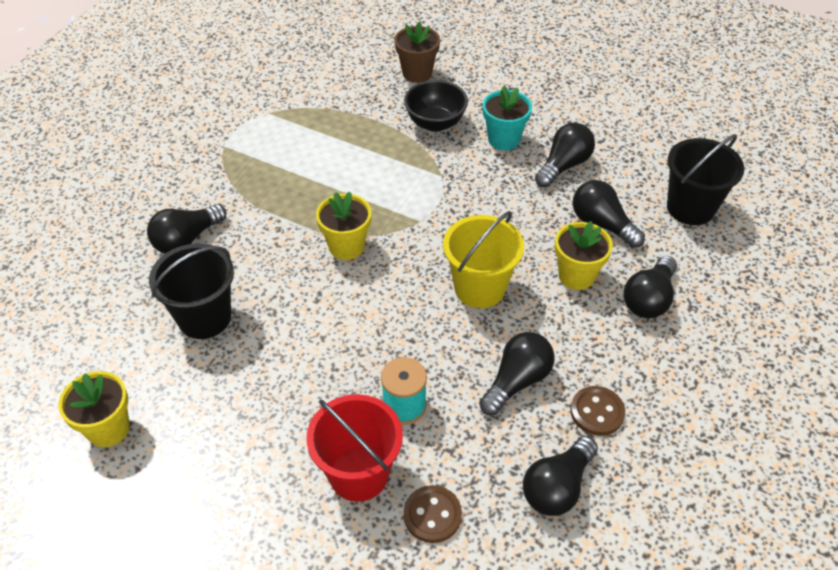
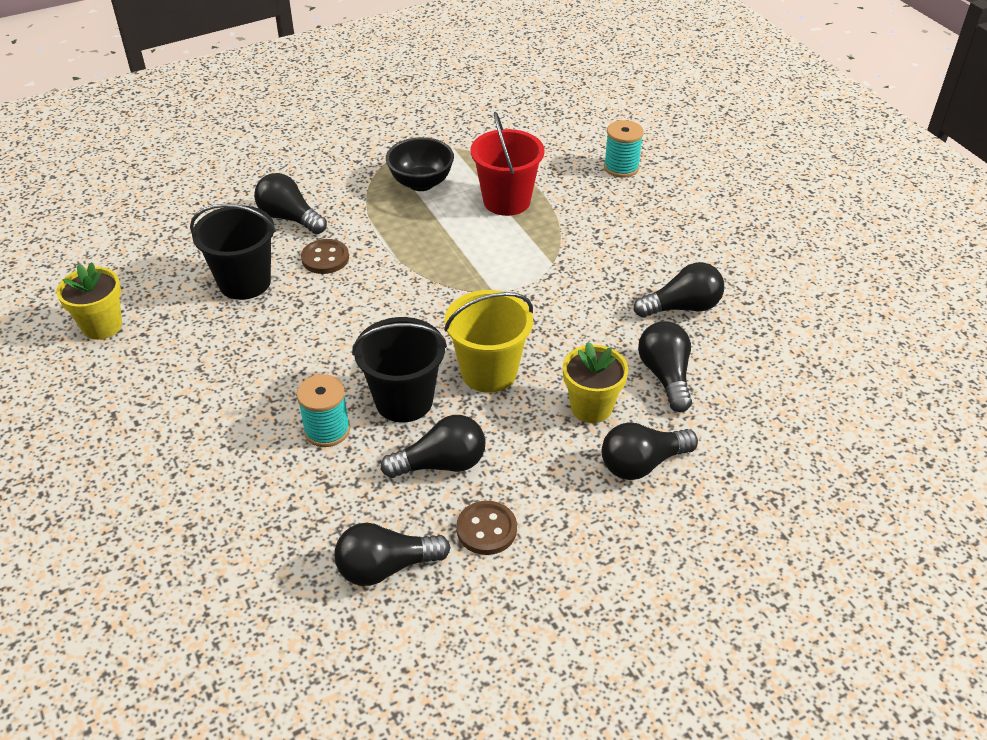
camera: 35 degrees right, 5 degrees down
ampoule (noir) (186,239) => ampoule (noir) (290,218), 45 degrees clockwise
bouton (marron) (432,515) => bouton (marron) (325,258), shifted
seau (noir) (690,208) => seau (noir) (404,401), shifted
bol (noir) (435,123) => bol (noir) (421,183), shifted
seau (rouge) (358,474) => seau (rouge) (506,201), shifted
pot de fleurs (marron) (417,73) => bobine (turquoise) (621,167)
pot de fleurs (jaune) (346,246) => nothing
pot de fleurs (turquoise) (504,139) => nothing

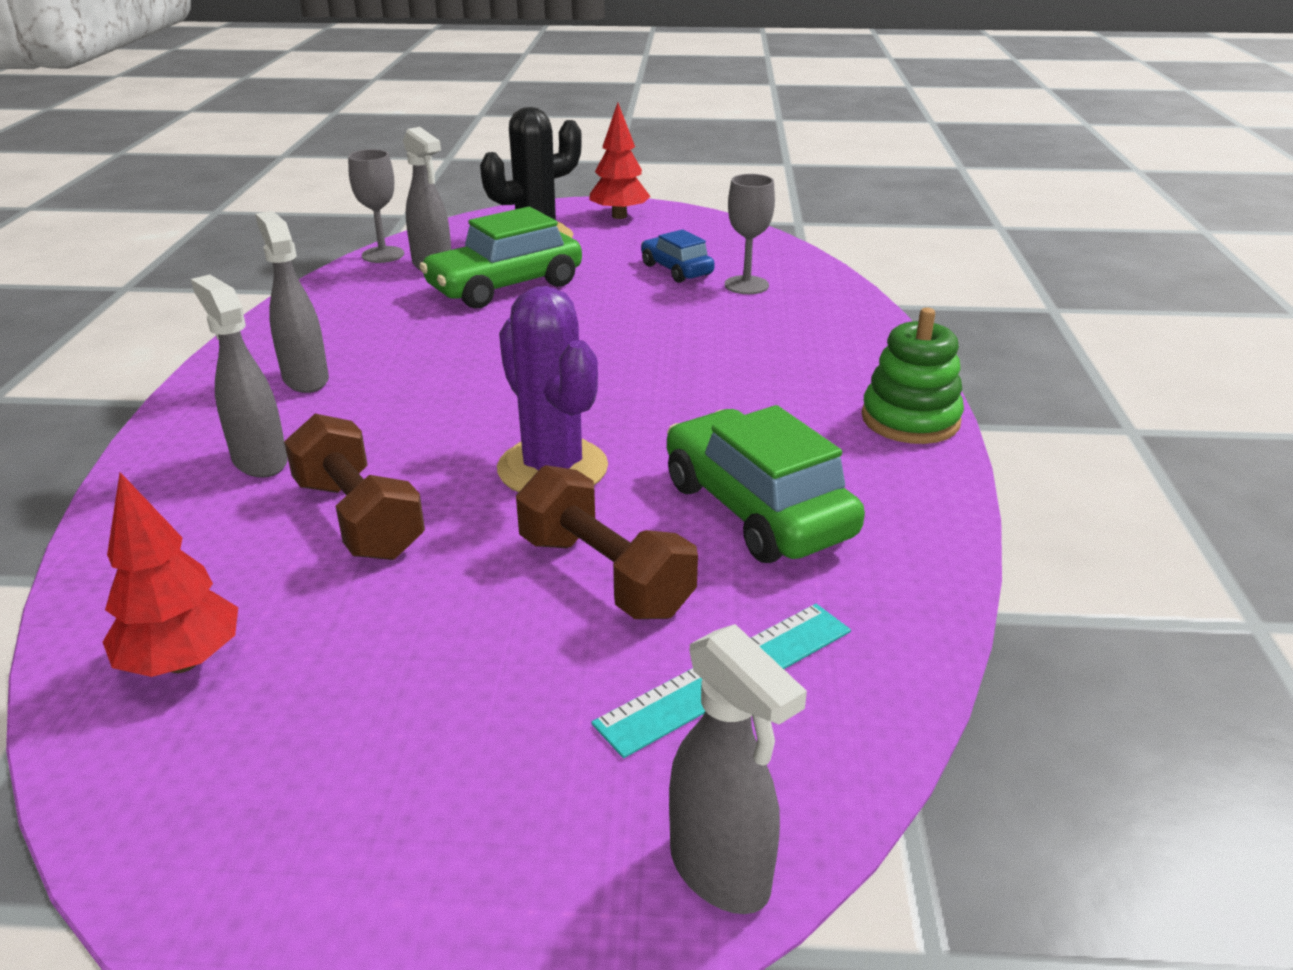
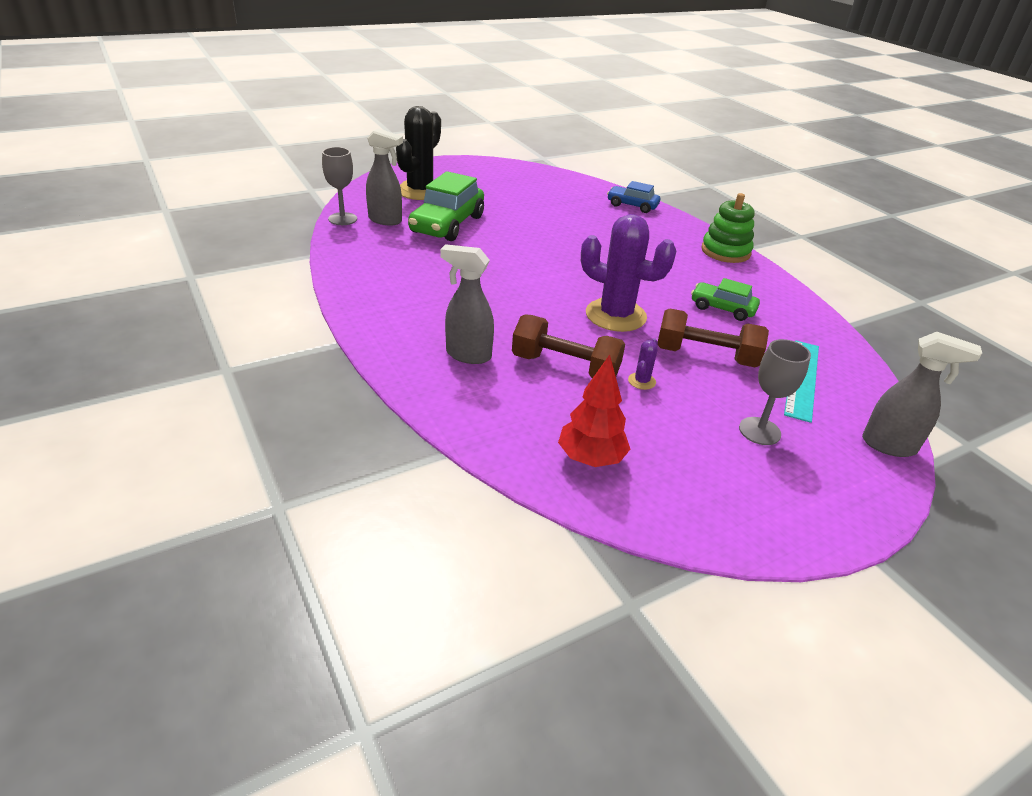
camera: 35 degrees left, 5 degrees up
voiture (bleu) (676,270) => voiture (bleu) (632,205), shifted
nothing => cactus (violet) (641,381)
voiture (vert) (756,509) => voiture (vert) (722,308), x0.57
verre à pied (gris) (746,285) => verre à pied (gris) (759,431), shifted
vaporisateur (gris) (305,379) => nothing
arbre (rouge) (619,216) => nothing

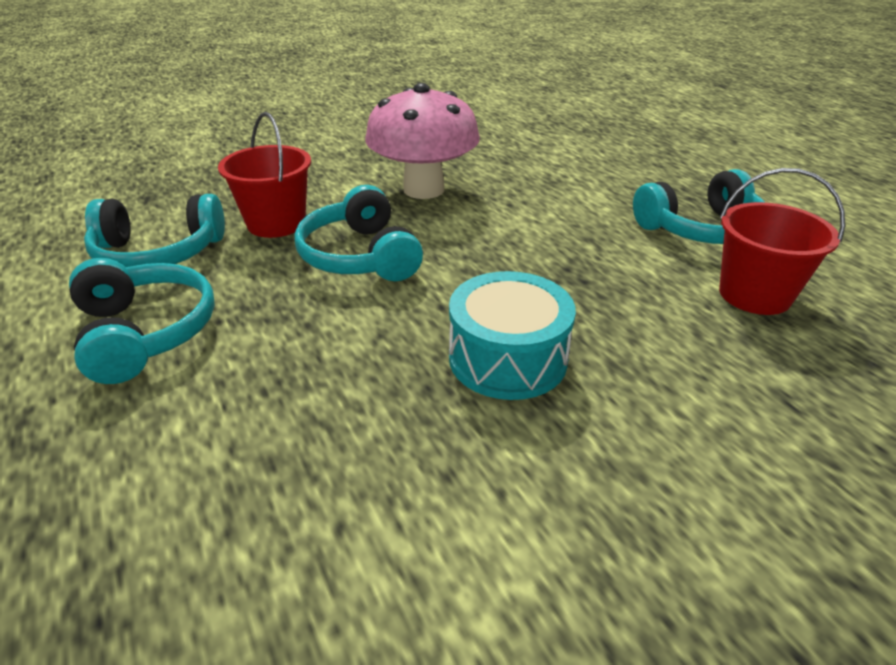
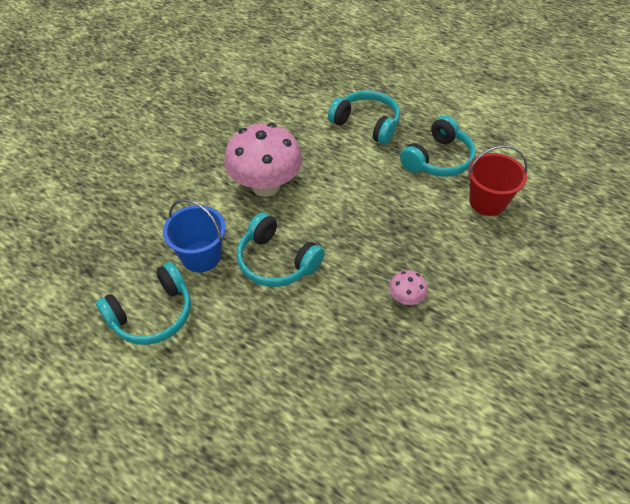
camera: 30 degrees left, 15 degrees up
seau (rouge) (276,223) => seau (bleu) (201,256)
casque audio (turquoise) (144,333) => casque audio (turquoise) (366,124), shifted
tambour (turquoise) (507,358) => champignon (rose) (406,298)

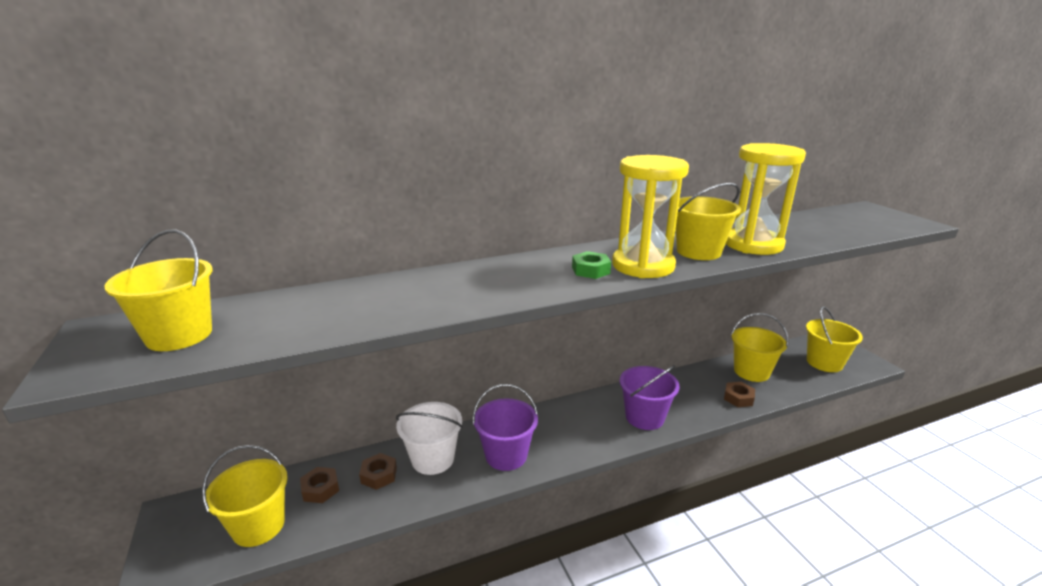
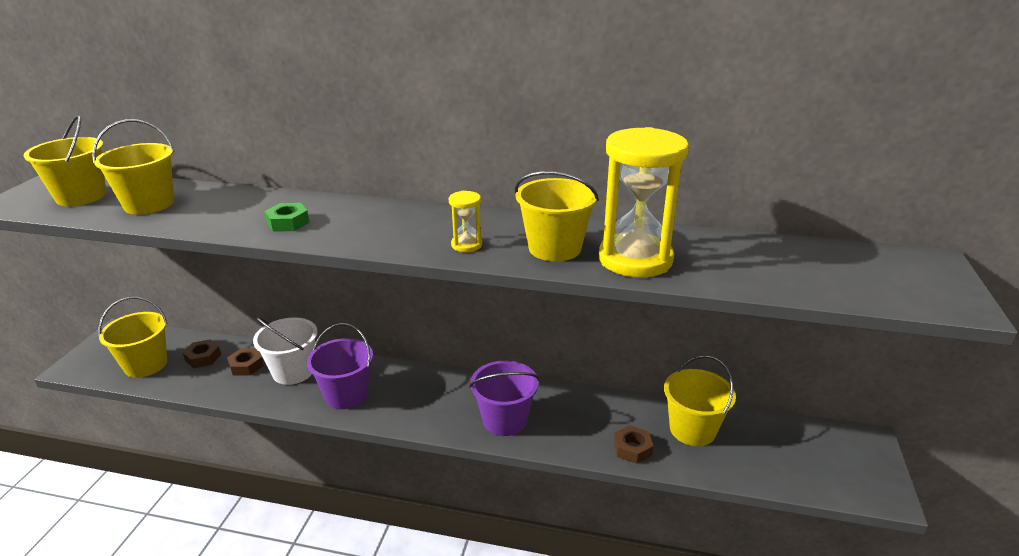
camera: 35 degrees right, 5 degrees up
seau (jaune) (824,363) => seau (jaune) (149,204), shifted
écrou (vert) (590,270) => écrou (vert) (288,223), shifted
sablier (jaune) (643,266) => sablier (jaune) (466,245), x0.44

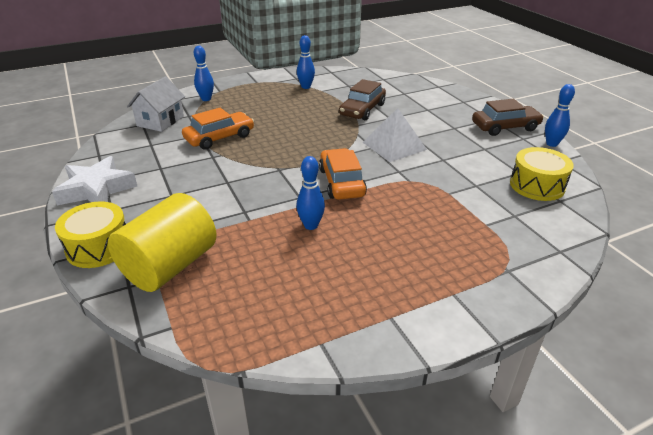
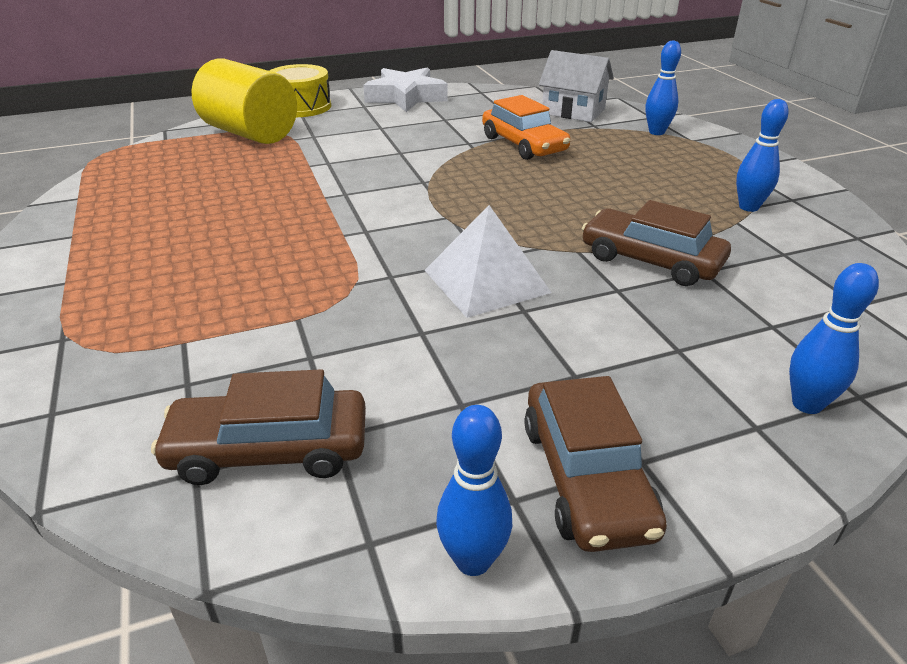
camera: 95 degrees right, 0 degrees up
tambour (jaune) (537,185) => voiture (marron) (269,449)
quille (bleu) (311,225) => quille (bleu) (807,404), shifted
voiture (orange) (341,182) => nothing

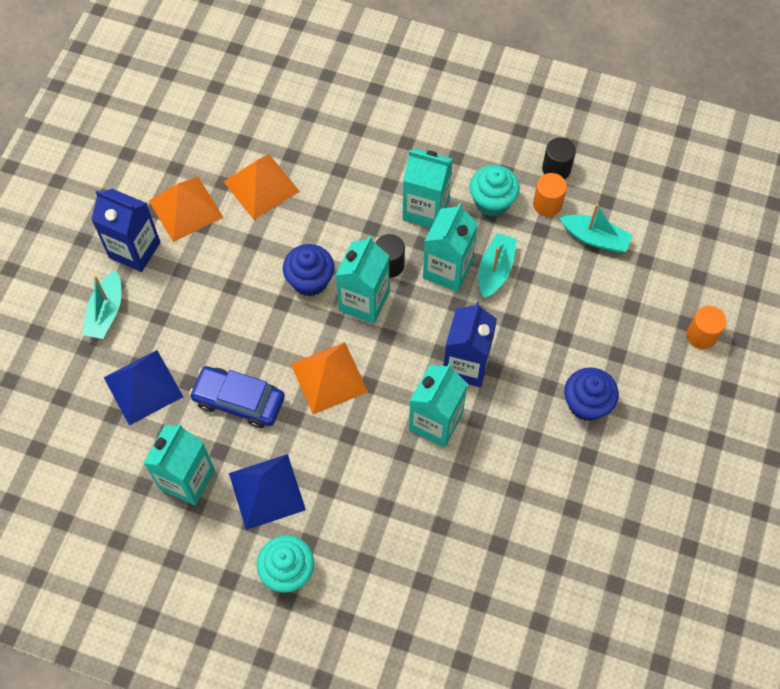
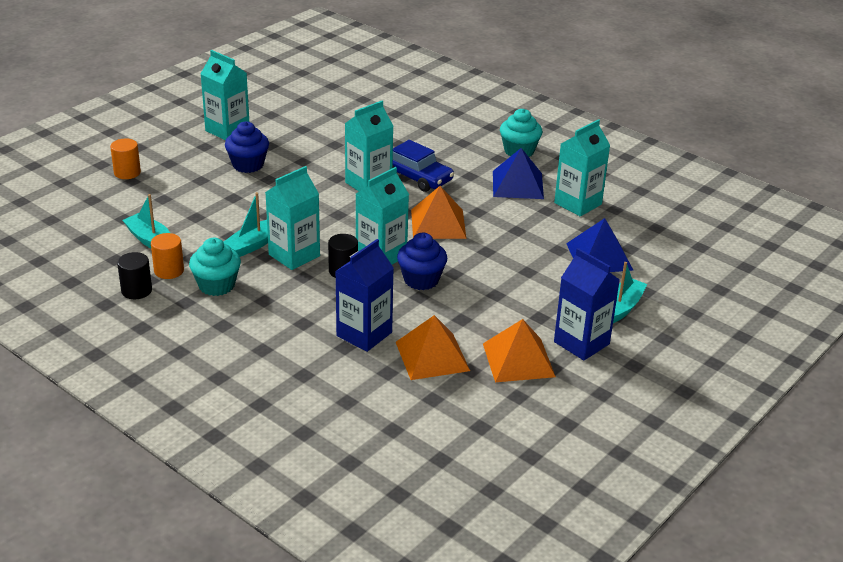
camera: 160 degrees left, 30 degrees down
brique de lait (turquoise) (425,210) => brique de lait (turquoise) (227,130), shifted
brique de lait (bleu) (466,365) => brique de lait (bleu) (364,334), shifted
voiture (bleu) (239,400) => voiture (bleu) (416,177), shifted

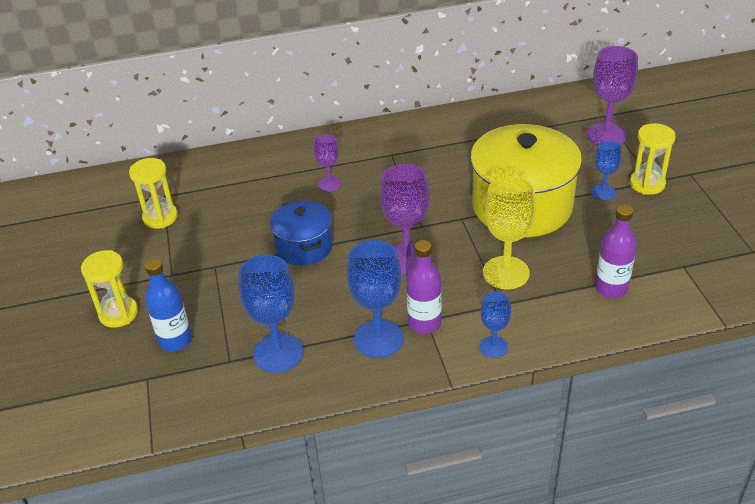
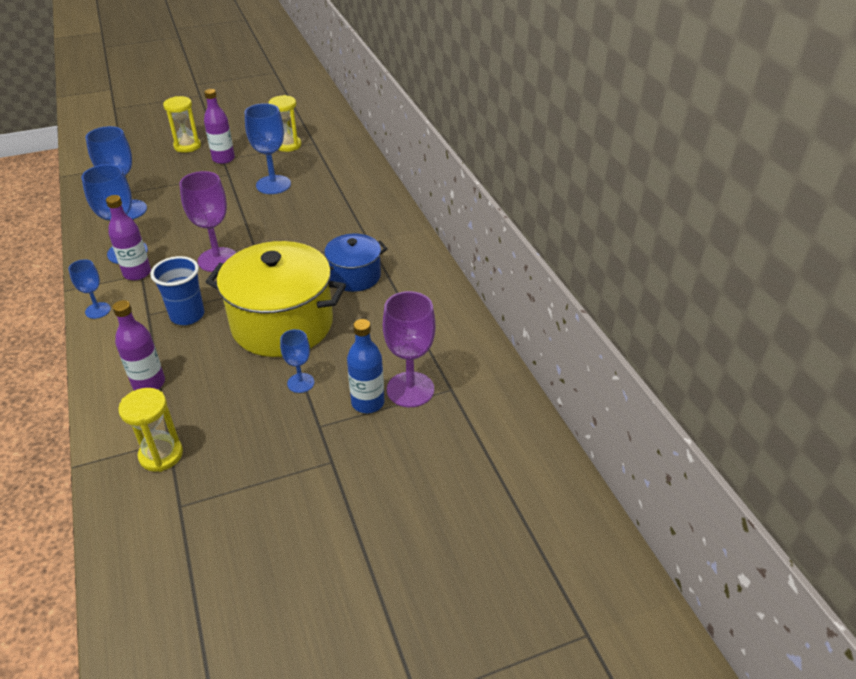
camera: 80 degrees right, 0 degrees up
sablier (jaune) (647,184) => sablier (jaune) (161,455), shifted
verre à pied (jaune) (506,273) => gobelet (bleu) (187,315)
nothing => bouteille (violet) (223,159)
nothing => verre à pied (bleu) (273,185)
marmite (bleu) (304,247) => marmite (bleu) (354,276), shifted
bouteille (bleu) (175,340) => bouteille (bleu) (368,403), shifted
verre à pied (violet) (329,184) => nothing

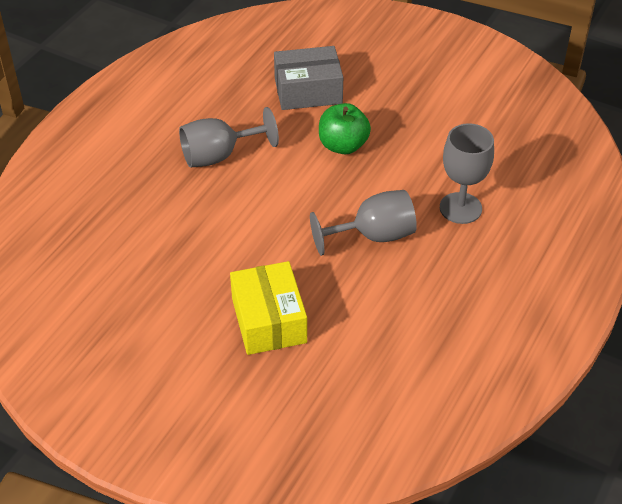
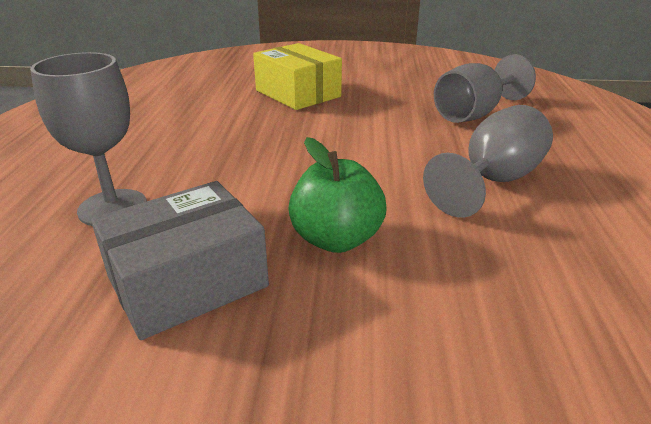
camera: 155 degrees right, 15 degrees down
boîte (gris) (308,91) => boîte (gris) (187,281), shifted
verre à pied (gris) (373,236) => verre à pied (gris) (473,114), shifted

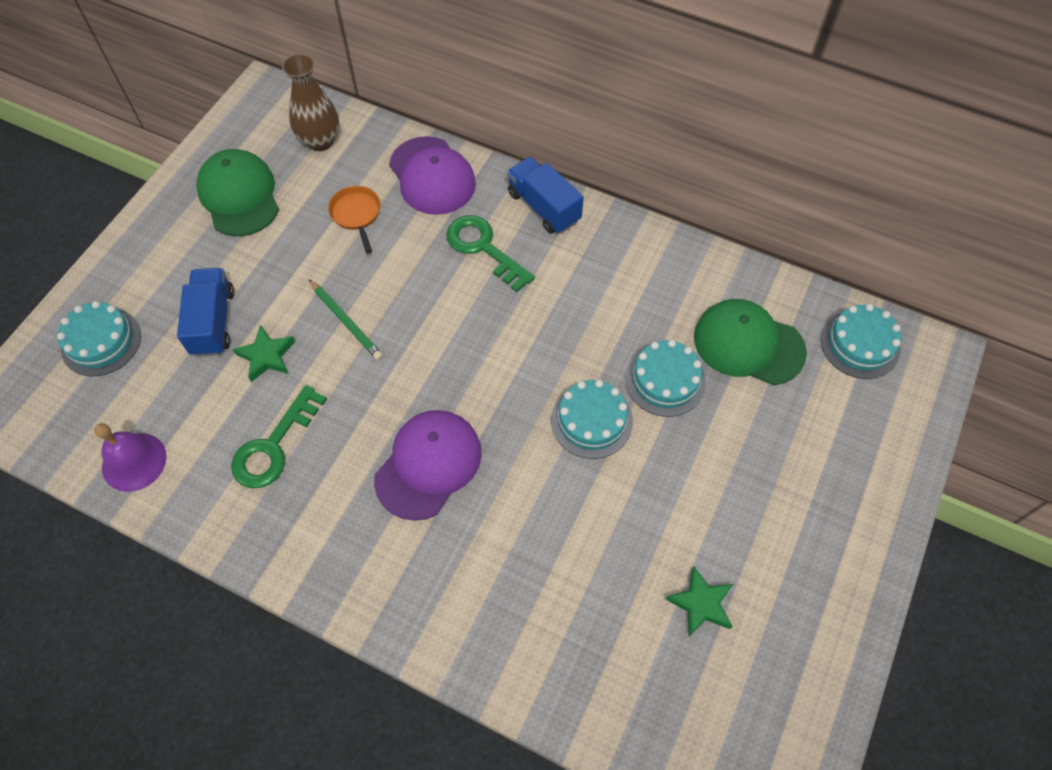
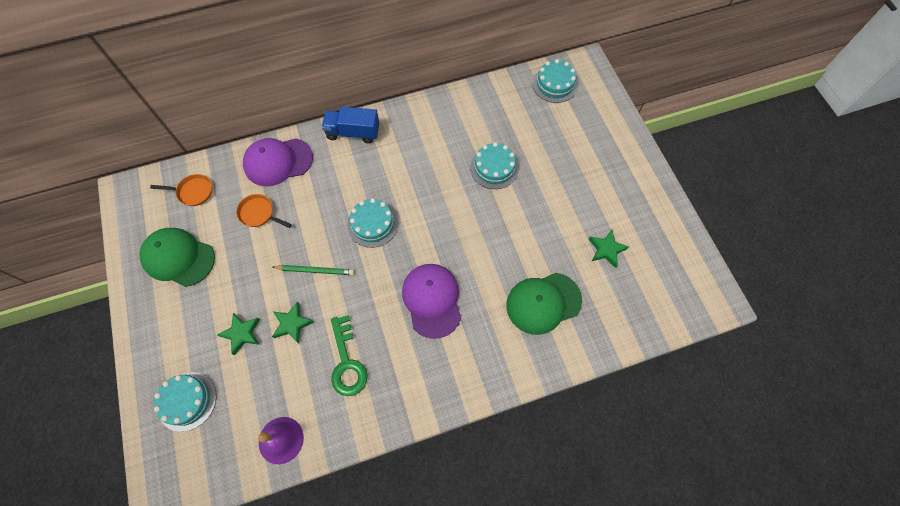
camera: 45 degrees left, 5 degrees up
vase (marron) (320,141) => poêle (orange) (193,192)
camion (bleu) (213,322) => étoile (vert) (242,333)
casquette (violet) (432,176) => casquette (violet) (278,162), 150 degrees clockwise
gâteau (turquoise) (591,420) => gâteau (turquoise) (372,224), shifted
casquette (vert) (748,344) => casquette (vert) (543,303), shifted
clé (vert) (483,248) => nothing

